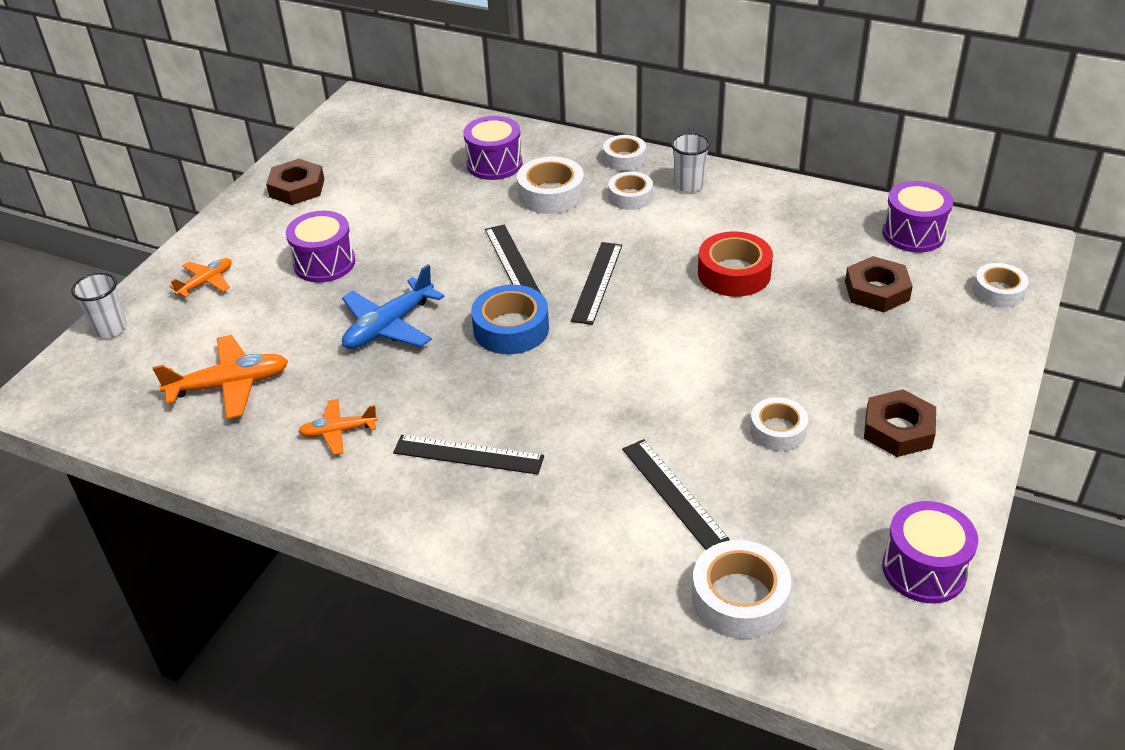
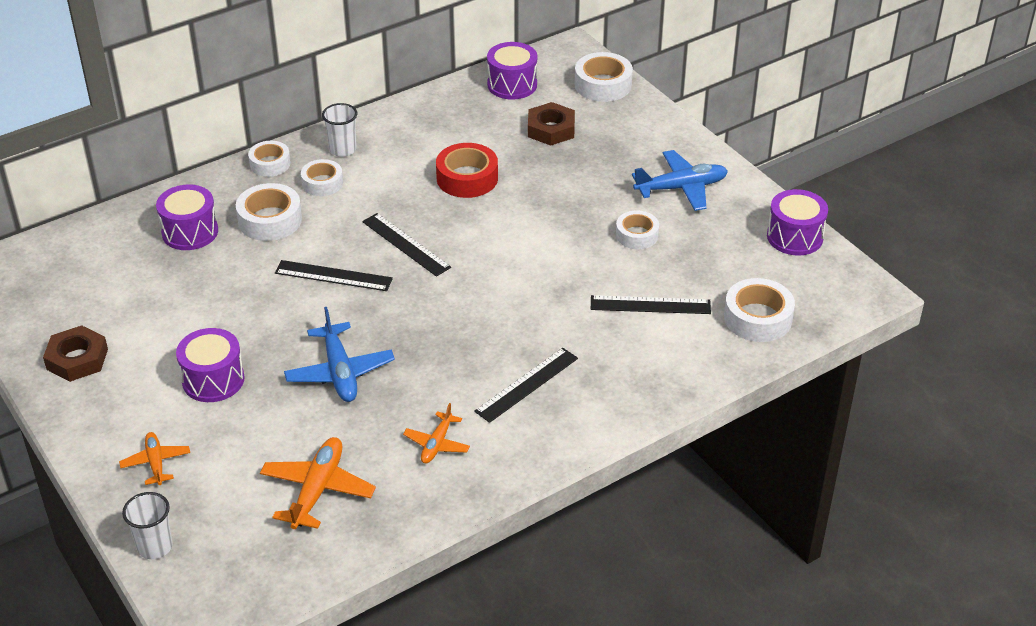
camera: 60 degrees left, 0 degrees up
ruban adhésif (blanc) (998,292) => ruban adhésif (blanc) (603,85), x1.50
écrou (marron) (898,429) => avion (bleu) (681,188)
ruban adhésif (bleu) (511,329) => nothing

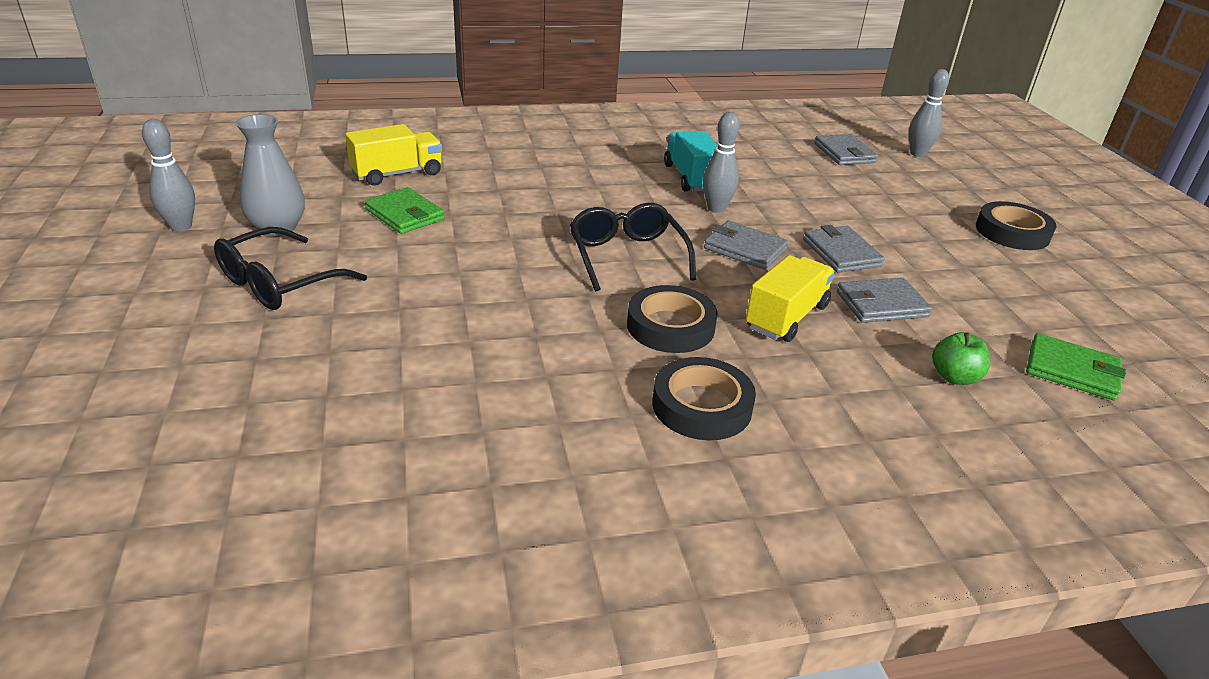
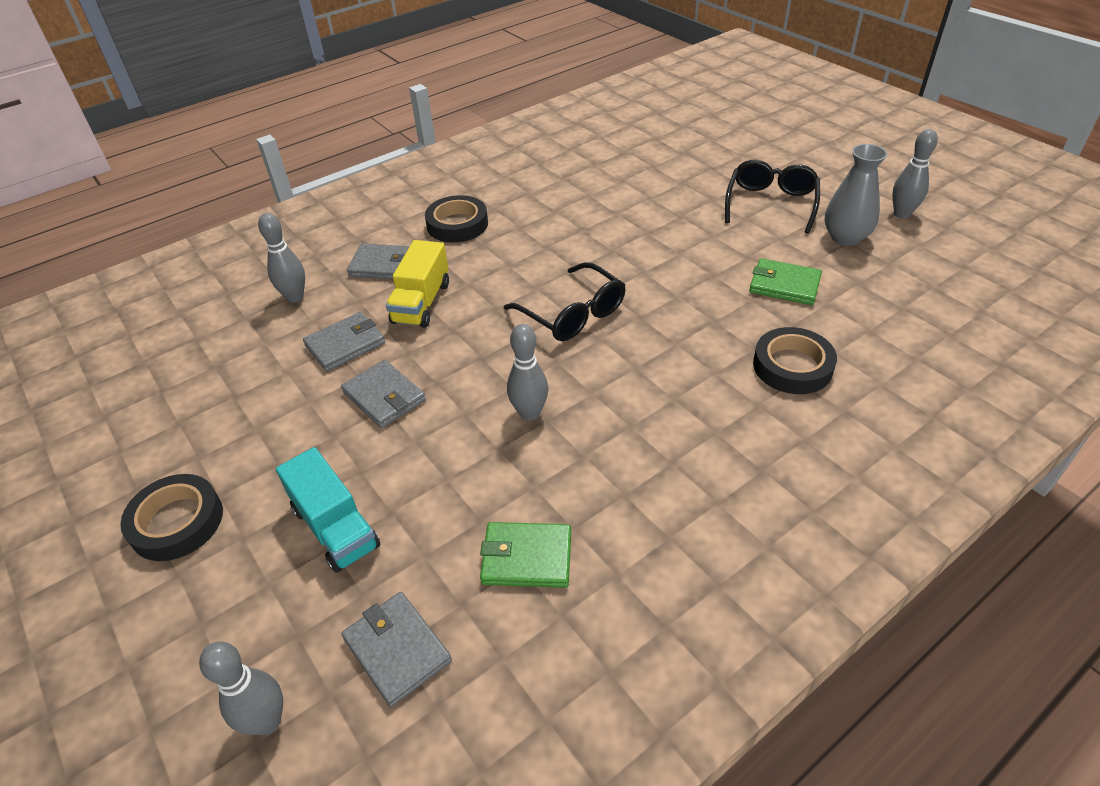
camera: 160 degrees right, 10 degrees up
pomme (vert) (954,377) => quille (gris) (295,297)
camion (turquoise) (690,178) => camion (turquoise) (335,527), shifted
portefeuille (gris) (744,249) => portefeuille (gris) (383,265), shifted
portefeuille (vert) (1072,371) => portefeuille (vert) (526,557), shifted
ruban adhésif (noir) (670,326) => ruban adhésif (noir) (792,366), shifted
camion (jaune) (397,174) => nothing

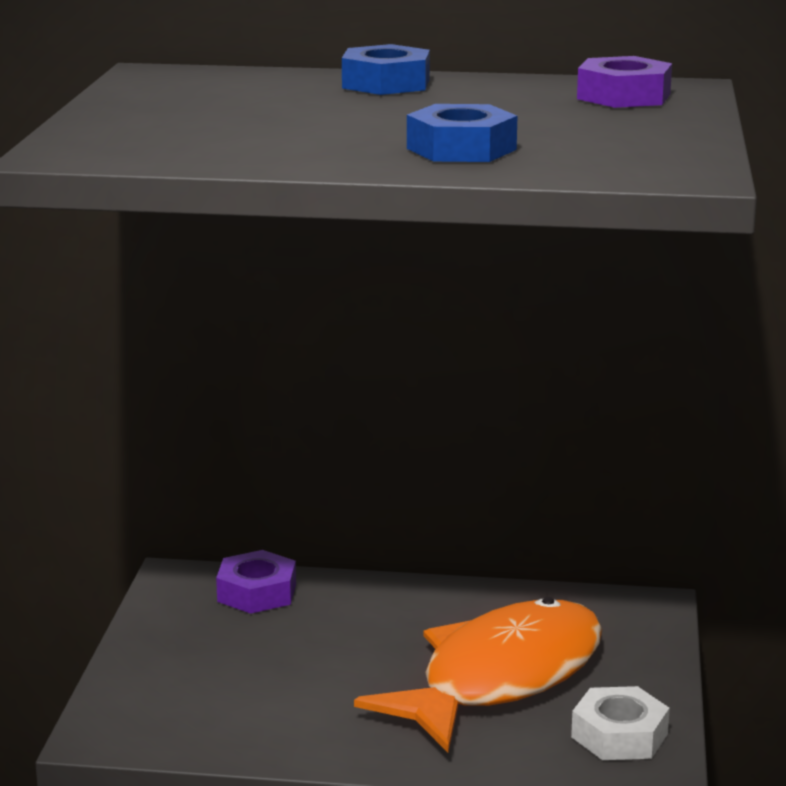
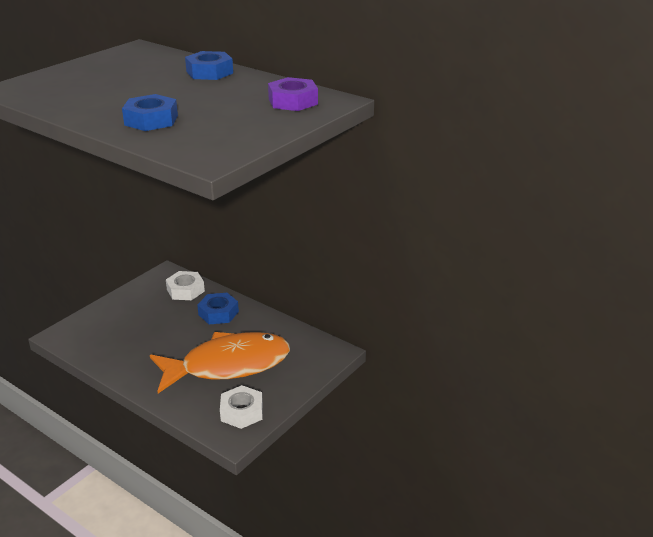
camera: 30 degrees right, 10 degrees up
écrou (violet) (257,593) => écrou (blanc) (185,290)
nothing => écrou (bleu) (218,313)

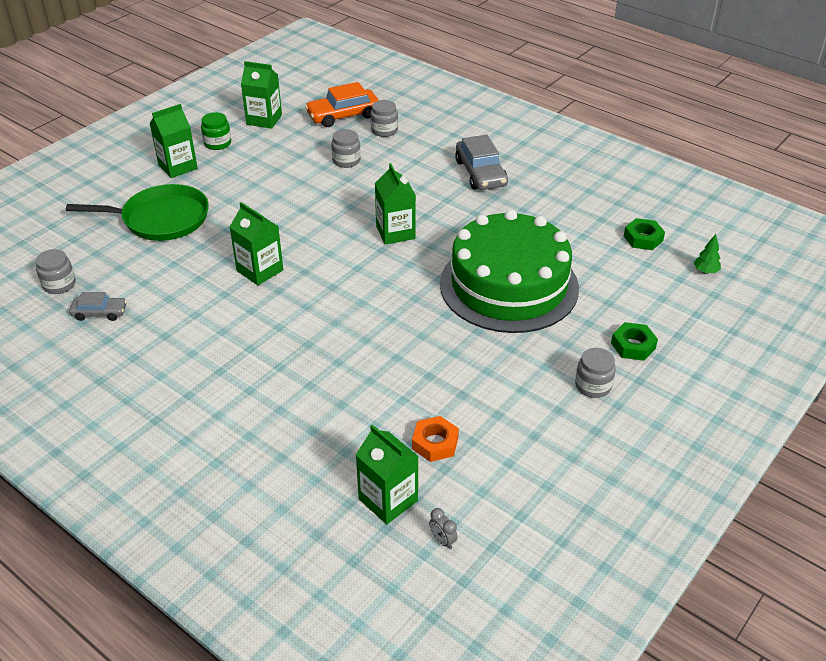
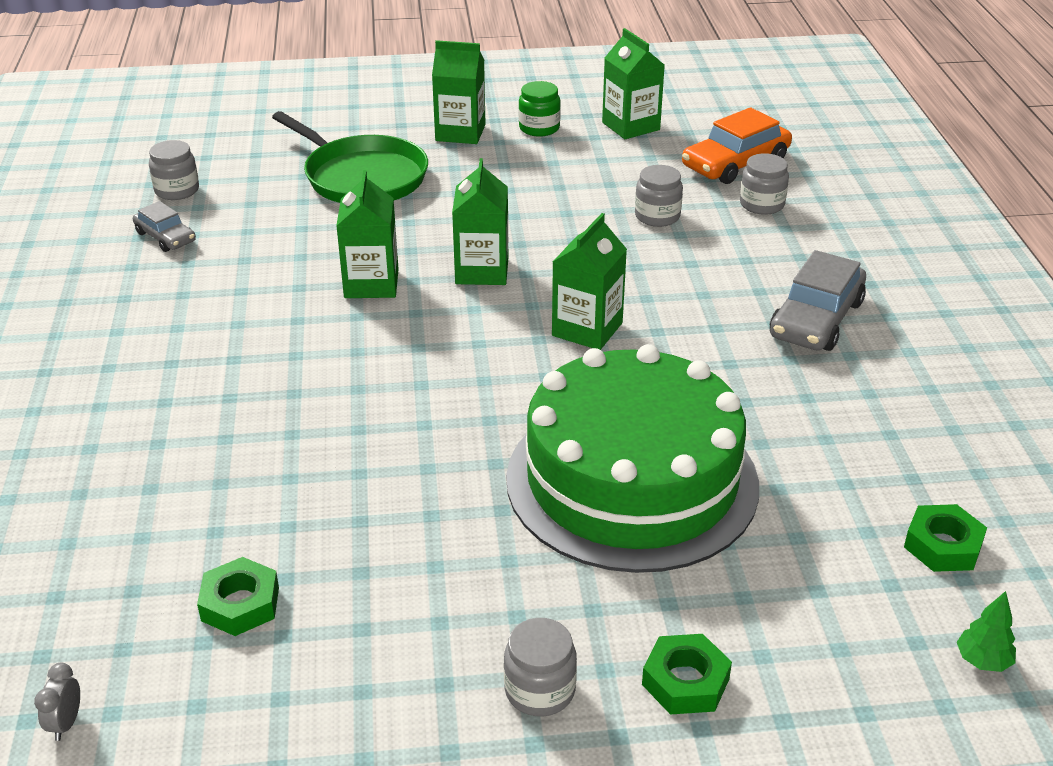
camera: 45 degrees right, 5 degrees down
écrou (orange) (435,443) => écrou (vert) (240,604)
brique de lait (vert) (388,500) => brique de lait (vert) (482,271), shifted
voiture (orange) (343,115) => voiture (orange) (735,163), 60 degrees counterclockwise

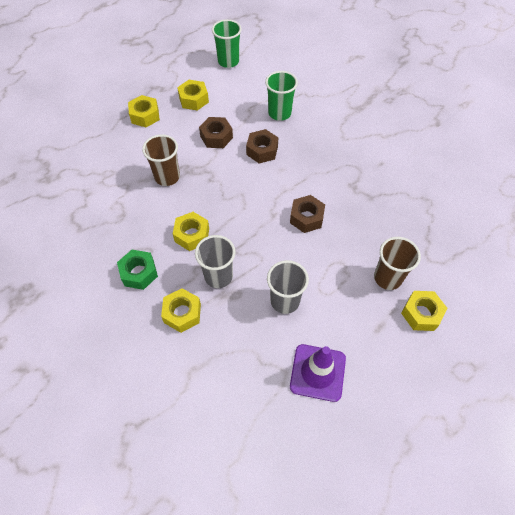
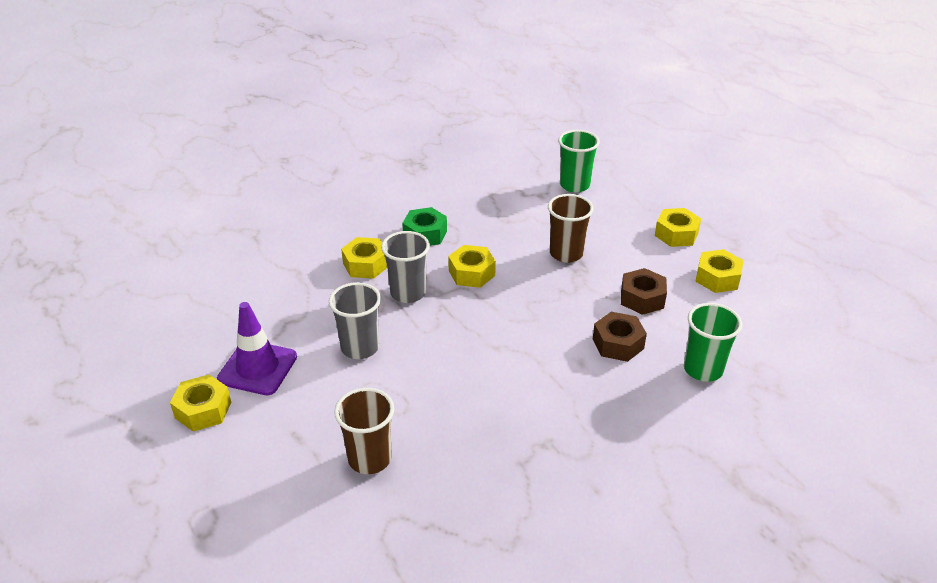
camera: 95 degrees right, 20 degrees down
écrou (jaune) (421,314) => écrou (jaune) (203,410), shifted
gobelet (vert) (228,61) => gobelet (vert) (574,185), shifted
écrou (marron) (306,218) => nothing

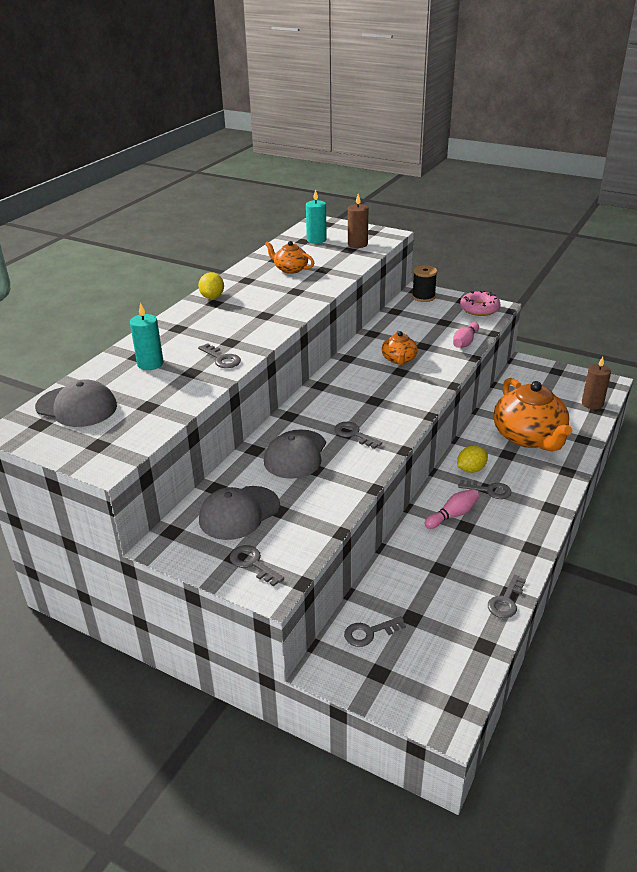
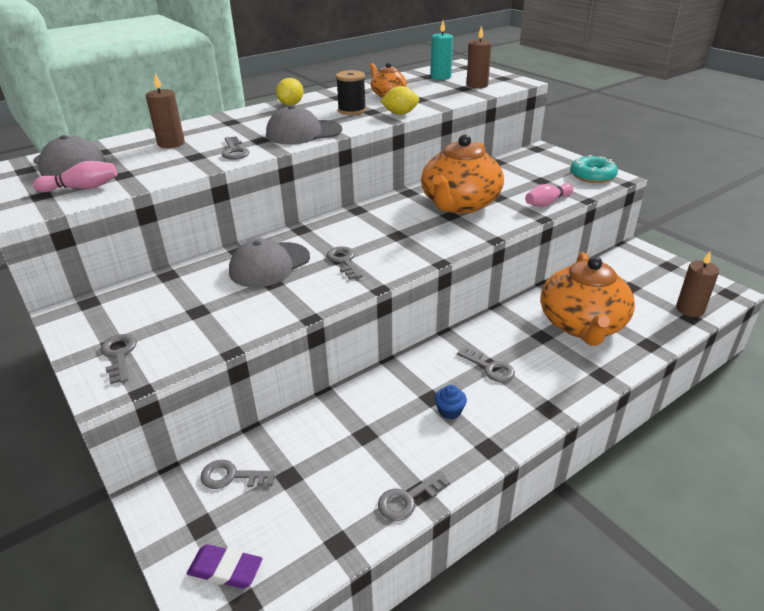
camera: 25 degrees right, 0 degrees up
quille (rose) (452,515) => quille (rose) (82,188), shifted
bougie (turquoise) (150,364) => bougie (marron) (171,143)
nothing => gomme (violet) (225,569)
casquette (gris) (239,513) => casquette (gris) (303,132), shifted
bobine (noir) (423,297) => bobine (noir) (352,110), shifted
citron (jaune) (471,469) => citron (jaune) (400,114), shifted
théière (orange) (399,359) => théière (orange) (459,204), x2.02
nothing => muffin (bleu) (450,411)
beignet (rose) (479,309) => beignet (turquoise) (592,176)

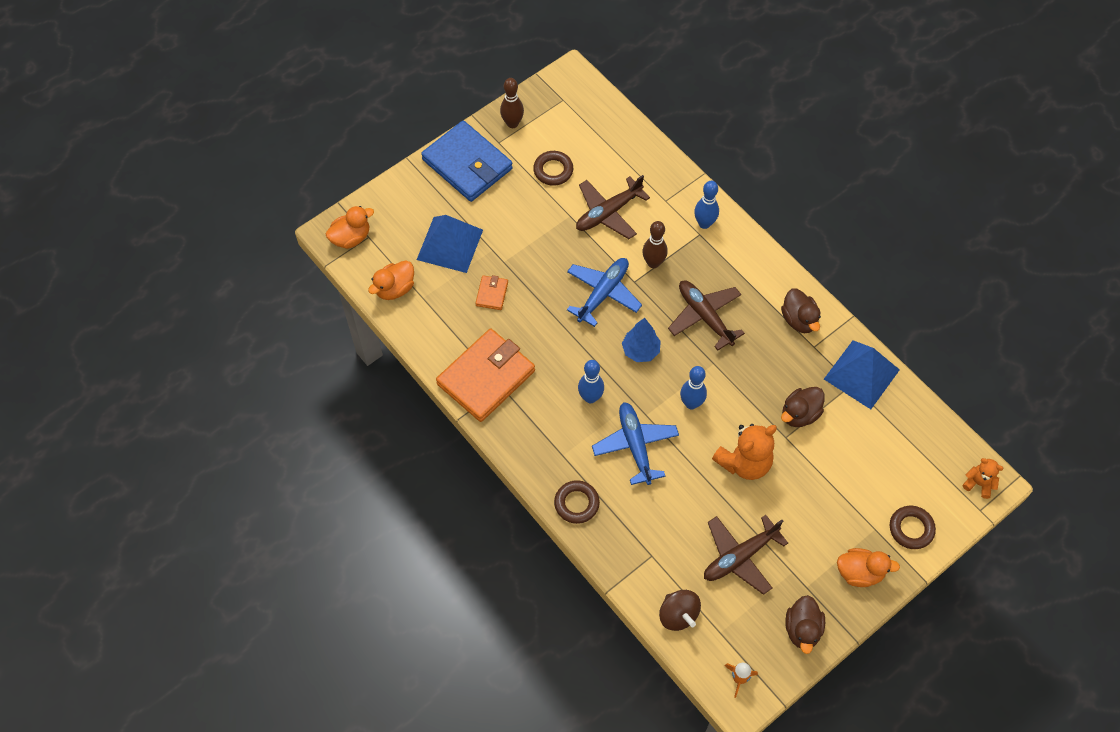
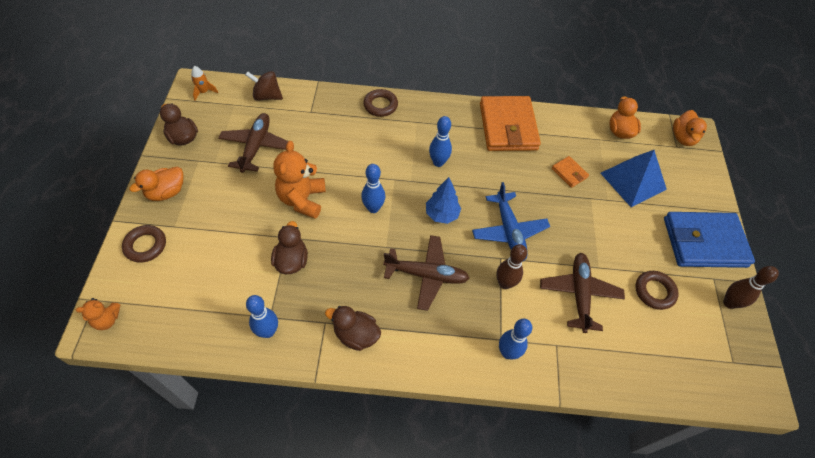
camera: 130 degrees right, 5 degrees down
pyramide (bleu) (861,374) => quille (bleu) (268,331)
avion (bleu) (635,445) => nothing

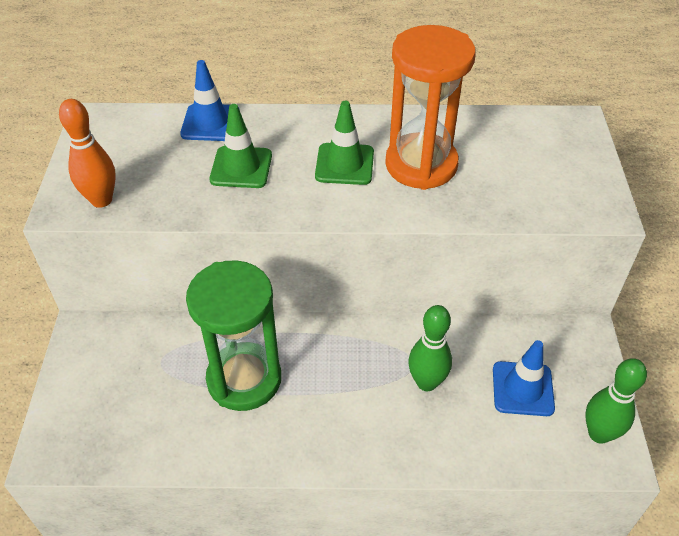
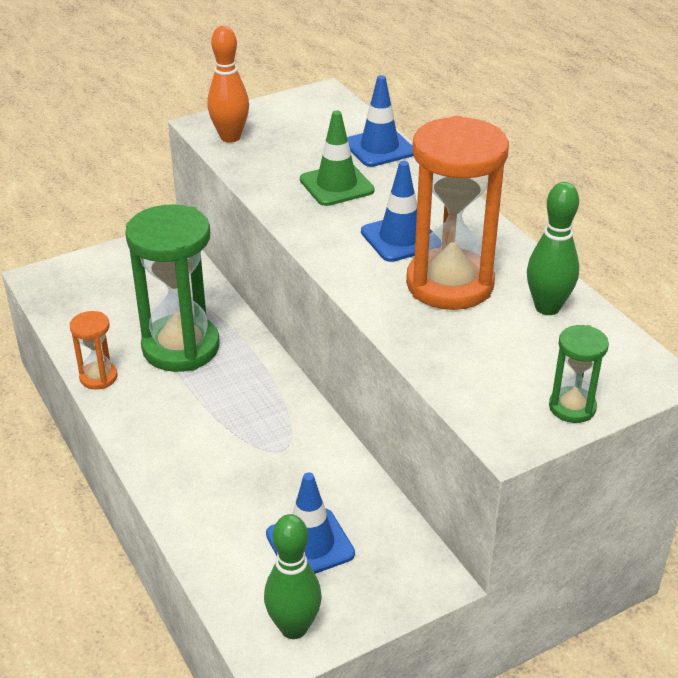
camera: 60 degrees right, 10 degrees down
nothing => sablier (orange) (98,377)
cône de chantier (vert) (344,164) => cône de chantier (bleu) (400,238)
quille (vert) (426,382) => quille (vert) (547,307), shifted
nothing => sablier (vert) (572,407)

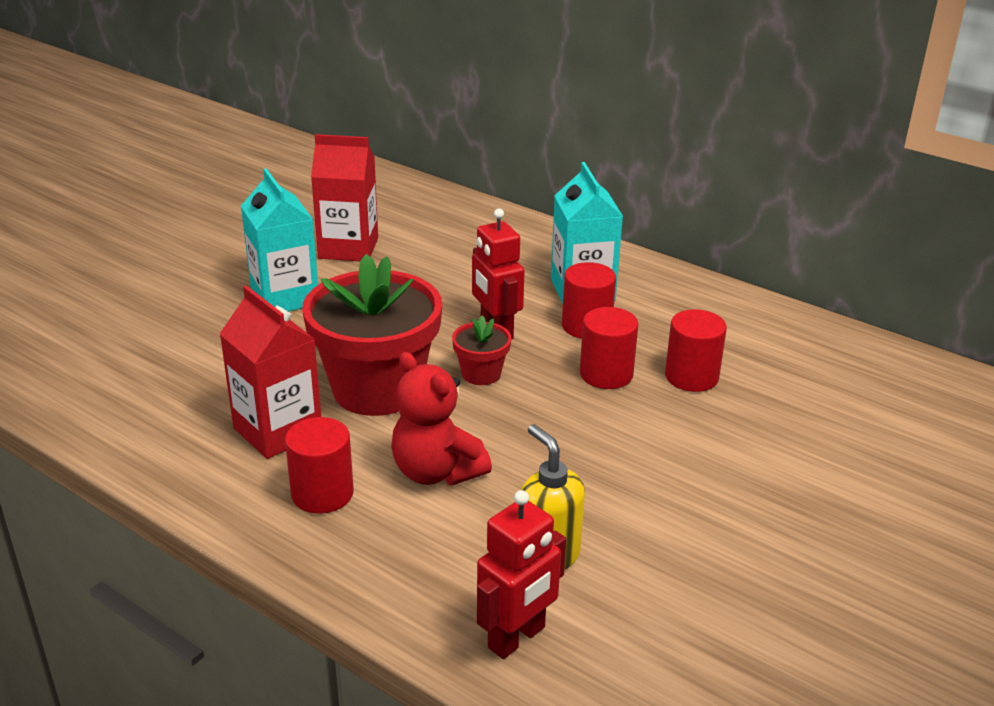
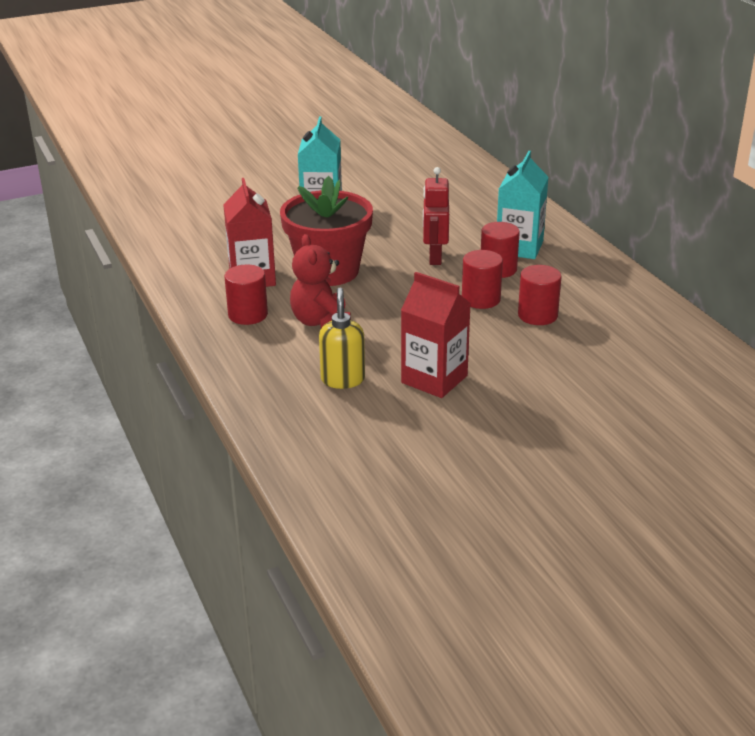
camera: 30 degrees right, 0 degrees up
brique de lait (rouge) (348,248) => brique de lait (rouge) (434,379), shifted
pot de fleurs (rouge) (481,374) => nothing
robot (rouge) (517,638) => nothing

